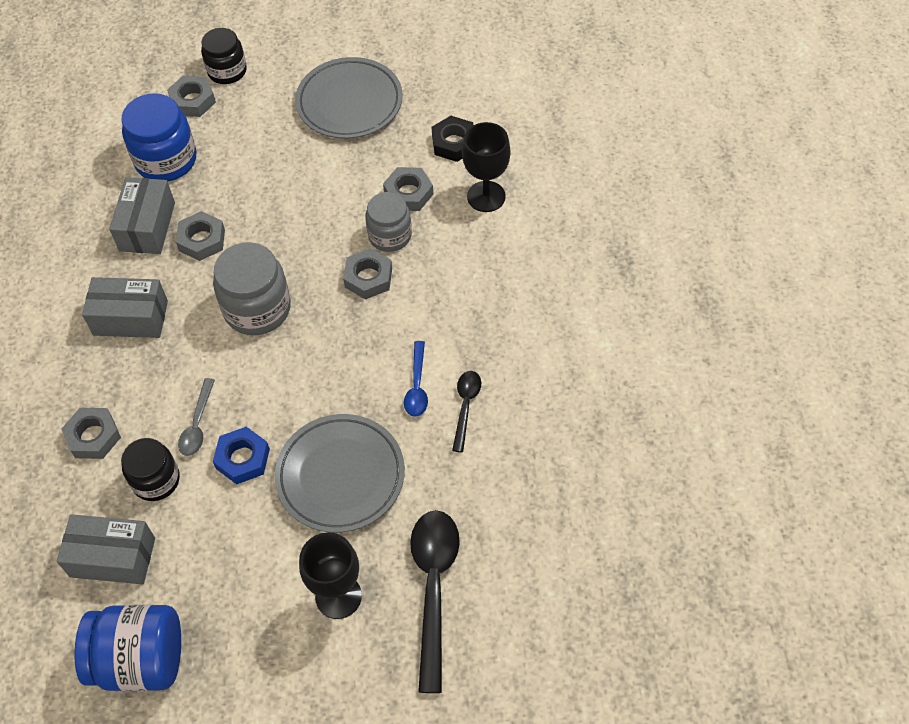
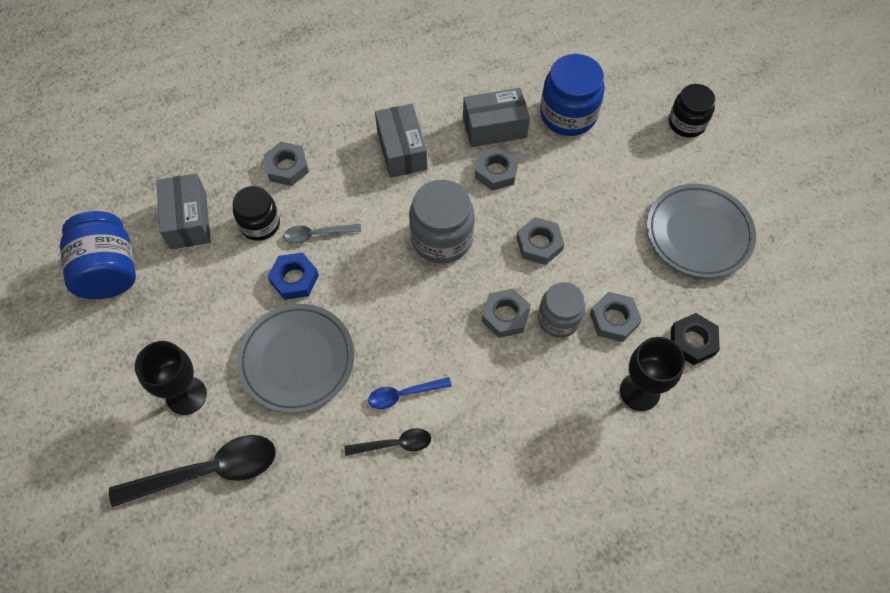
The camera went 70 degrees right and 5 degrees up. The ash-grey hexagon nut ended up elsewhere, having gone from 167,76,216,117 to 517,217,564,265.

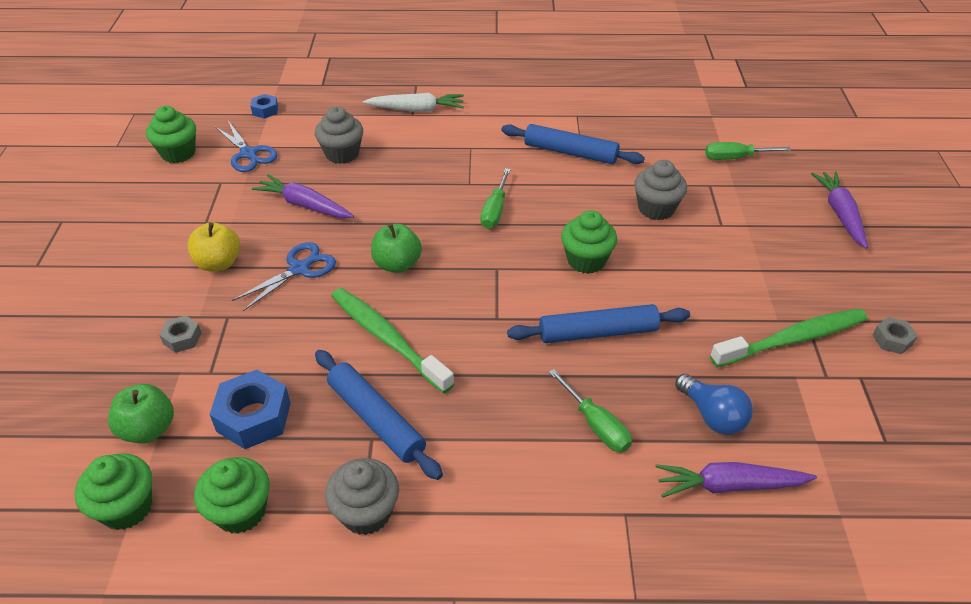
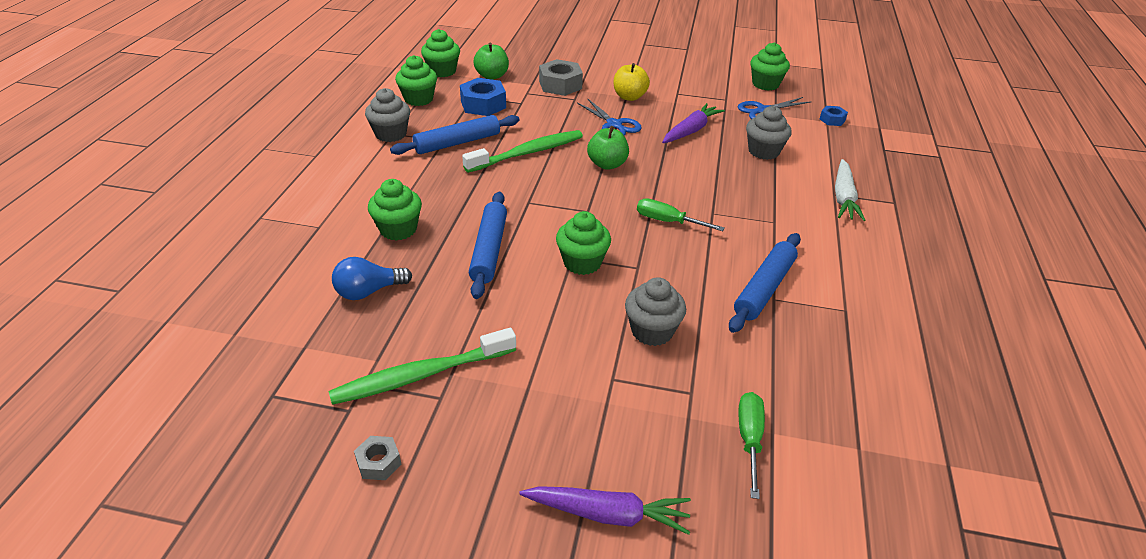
The camera went 100 degrees right and 5 degrees down. The second view lost the royal purple toy carrot at 655,462,817,498. Where the emerald flat screwdriver stood at 549,369,632,452, the emerald fairy cake came to stand at 368,179,422,241. The emerald dental brush at 710,308,867,367 ended up facing another way, 75 degrees clockwise from before. The size of the ash-grey hexagon nut at 159,315,202,353 changed by a factor of 1.85.

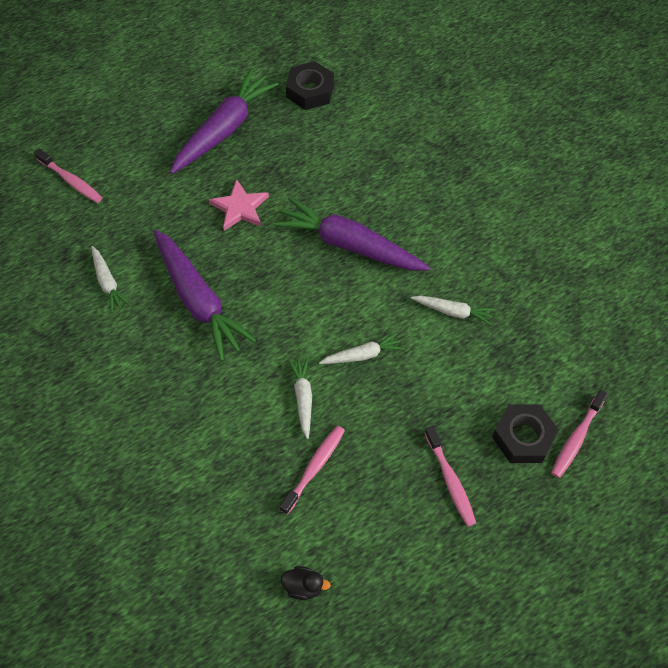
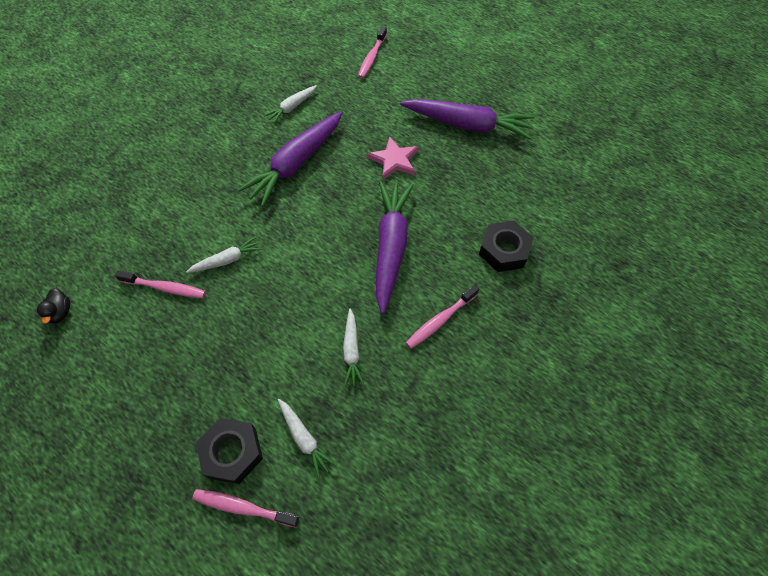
The camera went 70 degrees right and 0 degrees up. The jet-black hexagon nut ended up elsewhere, having gone from 286,61,334,110 to 479,221,533,272. The white toy carrot ended up elsewhere, having gone from 319,332,404,364 to 278,399,337,479. The rose-pink dental brush ended up elsewhere, having gone from 425,426,476,527 to 406,285,479,349.

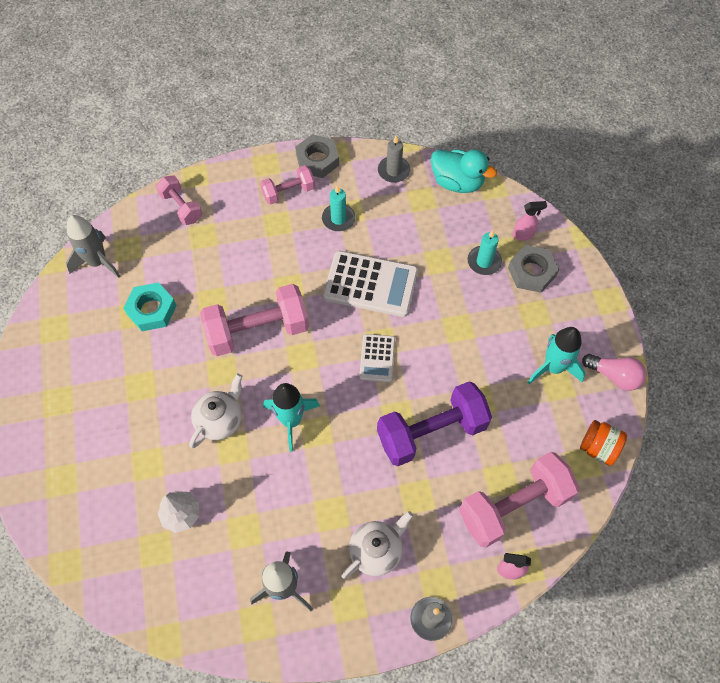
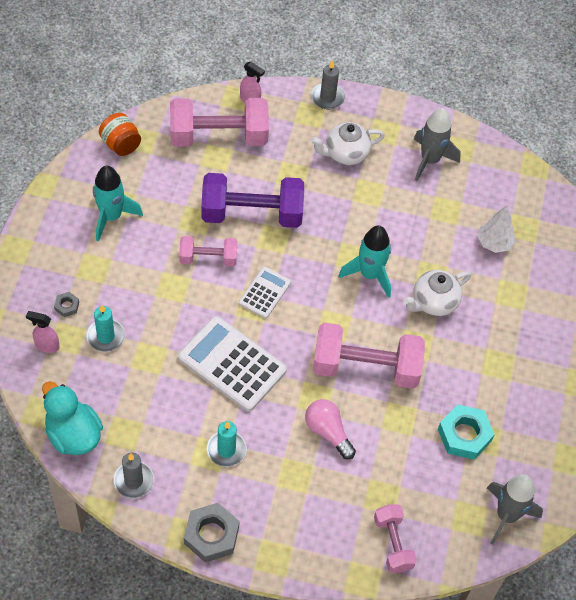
The camera went 160 degrees left and 5 degrees down. The rose-pink dumbbell ended up elsewhere, having gone from 260,165,315,205 to 179,236,237,266. The rose-pink lightbulb ended up elsewhere, having gone from 582,354,647,391 to 305,399,356,459. The size of the ash-grey hexagon nut at 508,245,559,293 changed by a factor of 0.48.

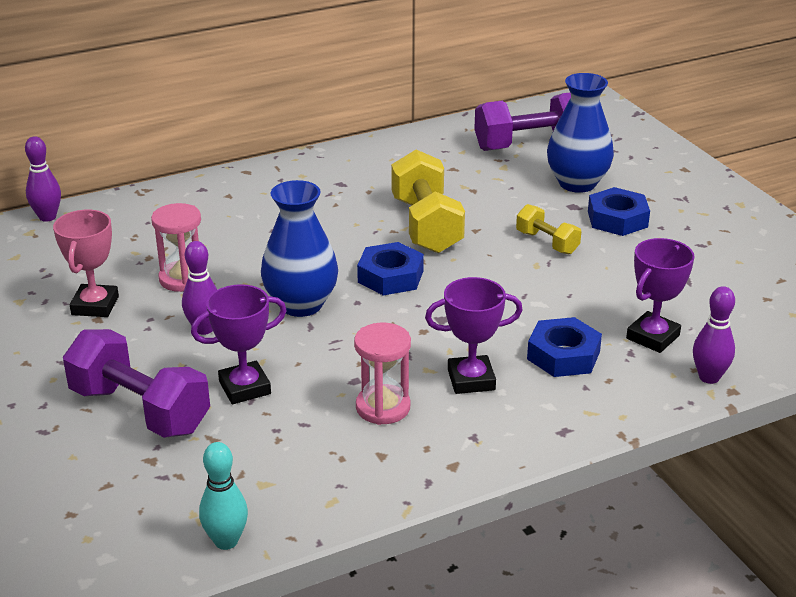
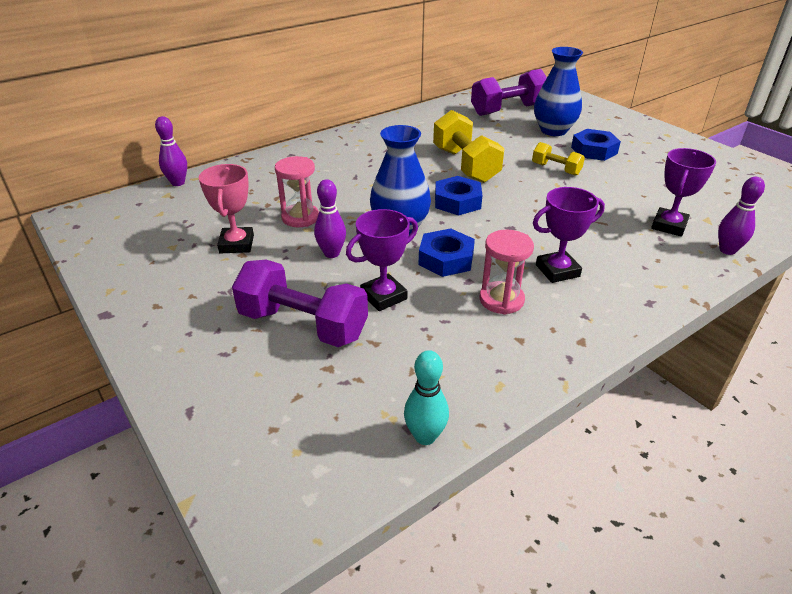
The camera went 10 degrees left and 5 degrees up. The royal blue hexagon nut ended up elsewhere, having gone from 527,317,602,377 to 419,229,475,277.

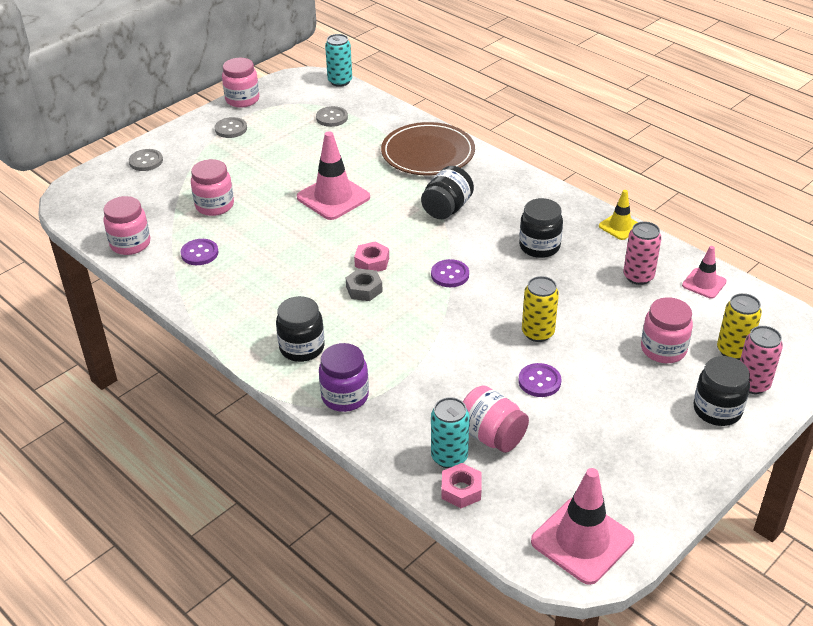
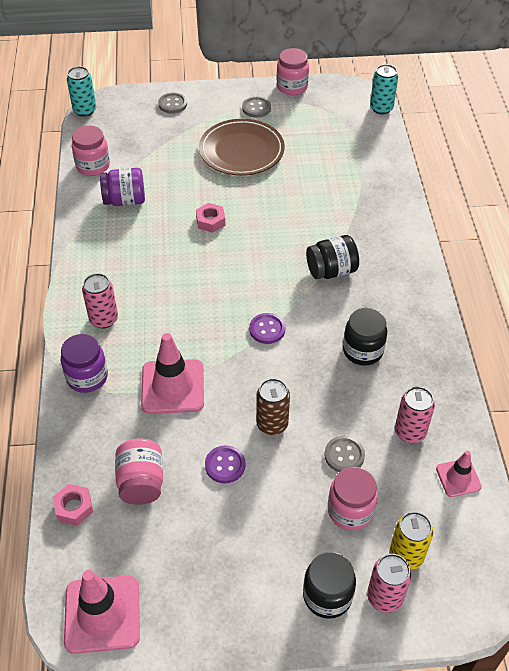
The camera went 40 degrees right and 10 degrees up. The second view lost the rose-pink jam jar at 191,159,234,216. The second view lost the ash-grey hexagon nut at 345,268,383,301. The second view lost the yellow safety cone at 599,190,638,240. The rose-pink safety cone ended up elsewhere, having gone from 297,131,370,220 to 141,333,204,414. The ash-grey sewing button ended up elsewhere, having gone from 316,106,348,127 to 324,436,365,472. The rose-pink hexagon nut ended up elsewhere, having gone from 354,241,389,272 to 196,203,226,233. The brown plate ended up elsewhere, having gone from 381,122,475,175 to 199,119,285,176. The aqua can ended up elsewhere, having gone from 431,397,469,468 to 67,66,96,117. Where the royal purple sewing button stood at 181,239,218,265, the royal purple jam jar came to stand at 100,168,145,206. Where the jet-black jam jar stood at 276,296,325,362, the rose-pink can came to stand at 82,273,118,329. What was the yellow can at 522,276,559,342 turned into the brown can at 256,378,290,435.

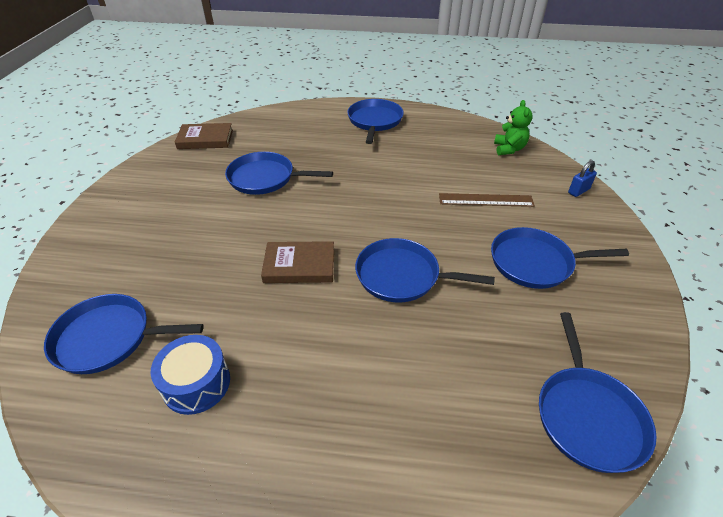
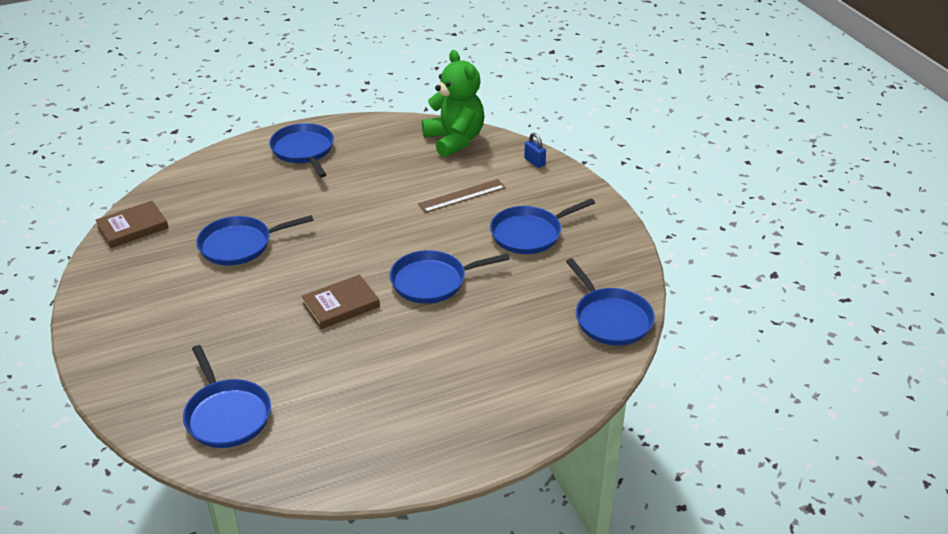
The camera went 30 degrees left and 5 degrees down. The second view lost the royal blue toy drum at 151,335,230,415. The royal blue frying pan at 44,294,204,374 ended up facing another way, 90 degrees counterclockwise from before. The royal blue small lock at 568,160,597,197 ended up facing another way, 60 degrees counterclockwise from before. The size of the emerald teddy bear at 494,100,533,155 changed by a factor of 1.82.

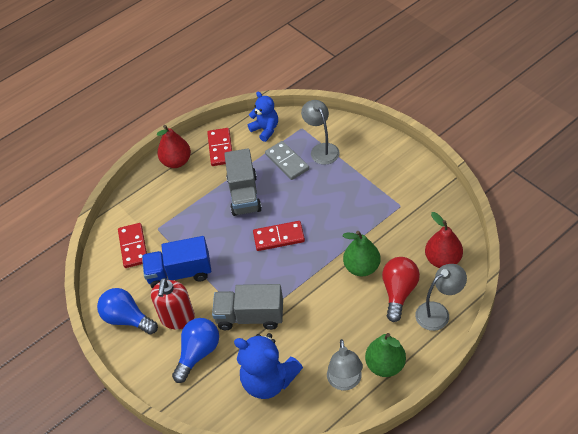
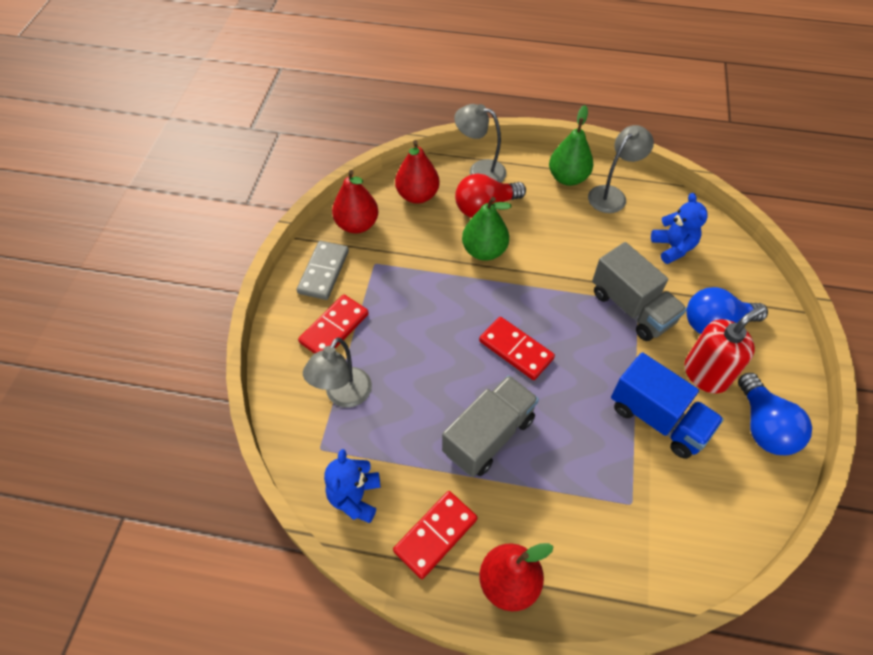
The camera went 135 degrees left and 5 degrees up. The second view gained the red pear fruit at 332,170,378,234. The red domino ended up elsewhere, having gone from 118,223,147,268 to 298,294,369,354. The ash-grey domino ended up elsewhere, having gone from 265,141,309,180 to 297,241,349,300. The size of the royal blue teddy bear at 234,333,303,399 changed by a factor of 0.62.

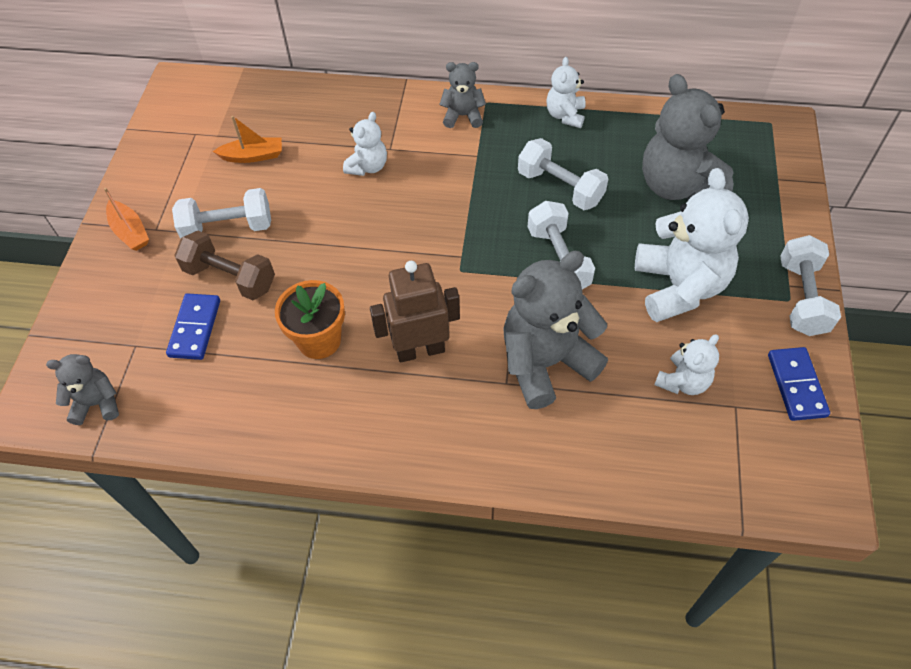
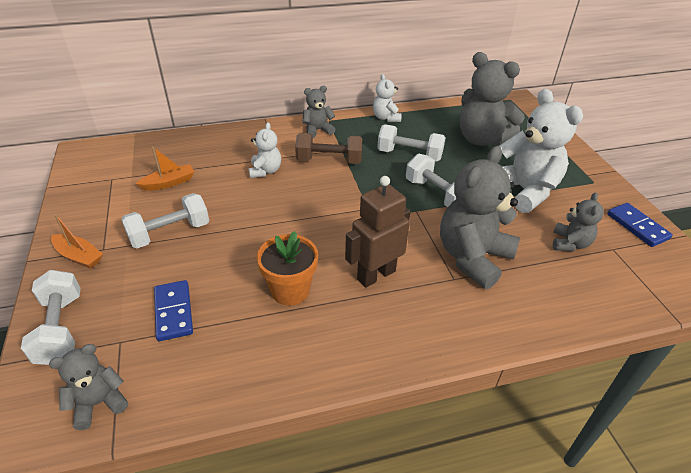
The camera went 25 degrees left and 15 degrees down. The brown dumbbell ended up elsewhere, having gone from 174,231,275,300 to 295,133,362,164. The white dumbbell ended up elsewhere, having gone from 780,235,841,336 to 21,270,80,365. What was the white teddy bear at 654,334,719,395 turned into the ash-grey teddy bear at 553,193,604,251.

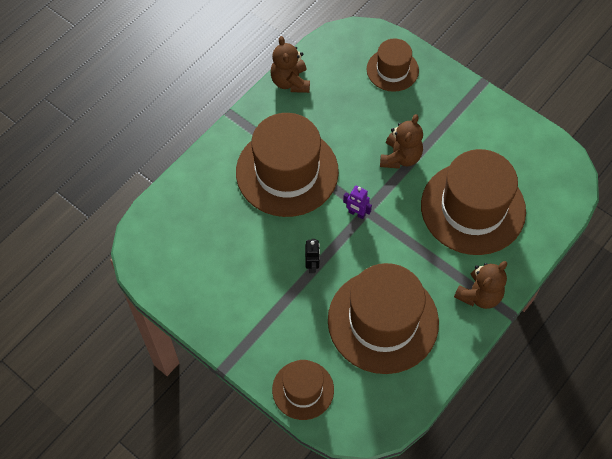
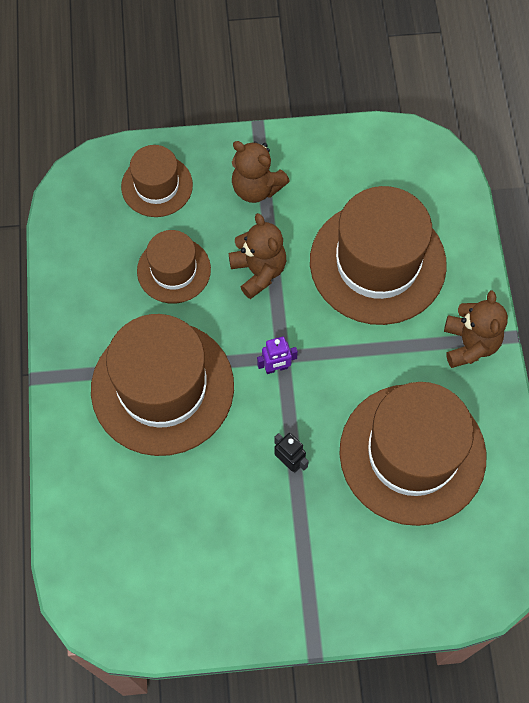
The camera went 45 degrees left and 5 degrees up. The brown teddy bear ended up elsewhere, having gone from 270,36,310,93 to 232,141,290,203. The brown tall hat ended up elsewhere, having gone from 272,360,334,420 to 137,230,211,303.

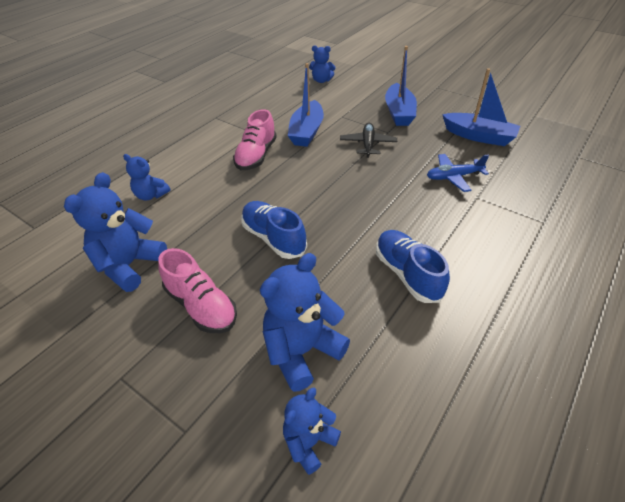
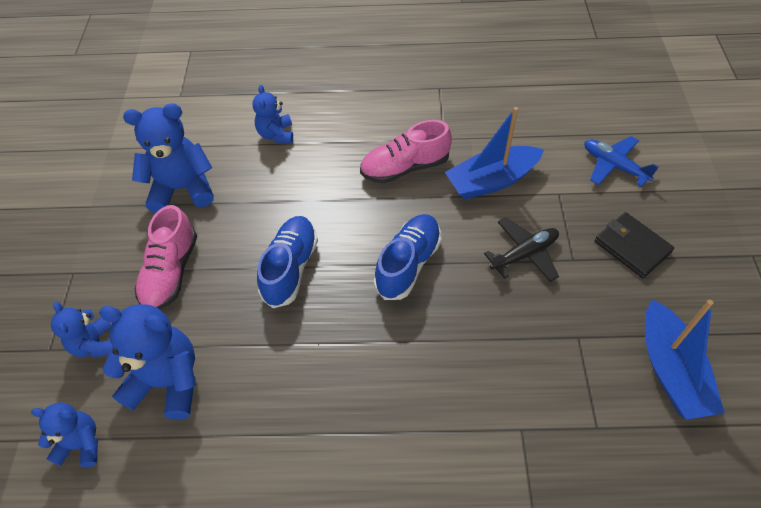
The camera went 55 degrees right and 10 degrees up. The royal blue teddy bear ended up elsewhere, having gone from 309,45,336,83 to 51,302,112,358. The royal blue lace-up shoe ended up elsewhere, having gone from 376,230,450,303 to 374,214,441,300. The royal blue toy plane ended up elsewhere, having gone from 427,154,489,192 to 585,136,659,187. Where the royal blue sailboat stood at 385,46,417,126, the jet-black billfold came to stand at 595,212,674,278.

